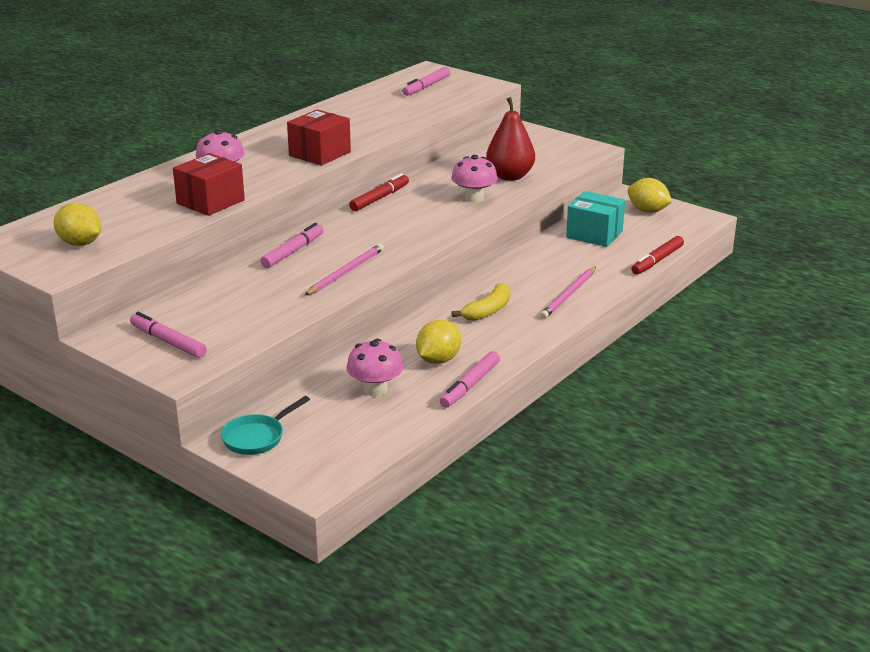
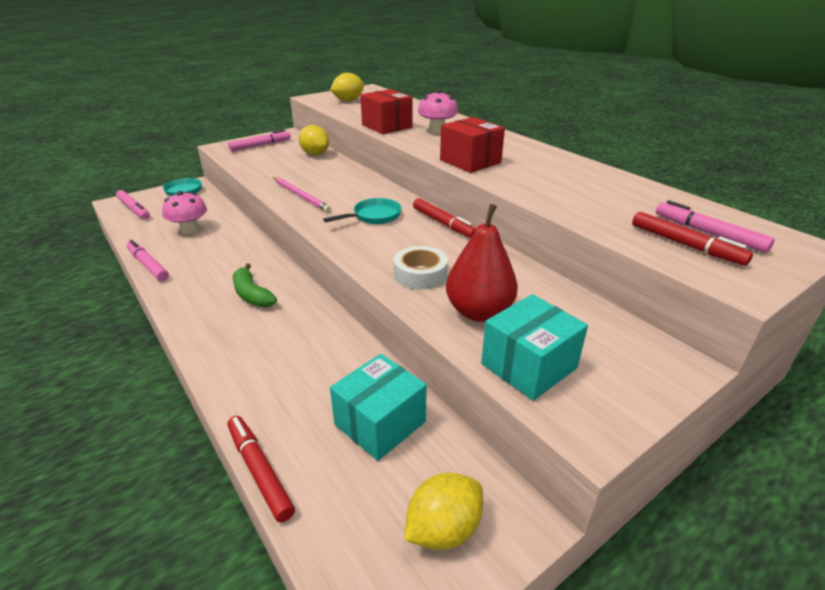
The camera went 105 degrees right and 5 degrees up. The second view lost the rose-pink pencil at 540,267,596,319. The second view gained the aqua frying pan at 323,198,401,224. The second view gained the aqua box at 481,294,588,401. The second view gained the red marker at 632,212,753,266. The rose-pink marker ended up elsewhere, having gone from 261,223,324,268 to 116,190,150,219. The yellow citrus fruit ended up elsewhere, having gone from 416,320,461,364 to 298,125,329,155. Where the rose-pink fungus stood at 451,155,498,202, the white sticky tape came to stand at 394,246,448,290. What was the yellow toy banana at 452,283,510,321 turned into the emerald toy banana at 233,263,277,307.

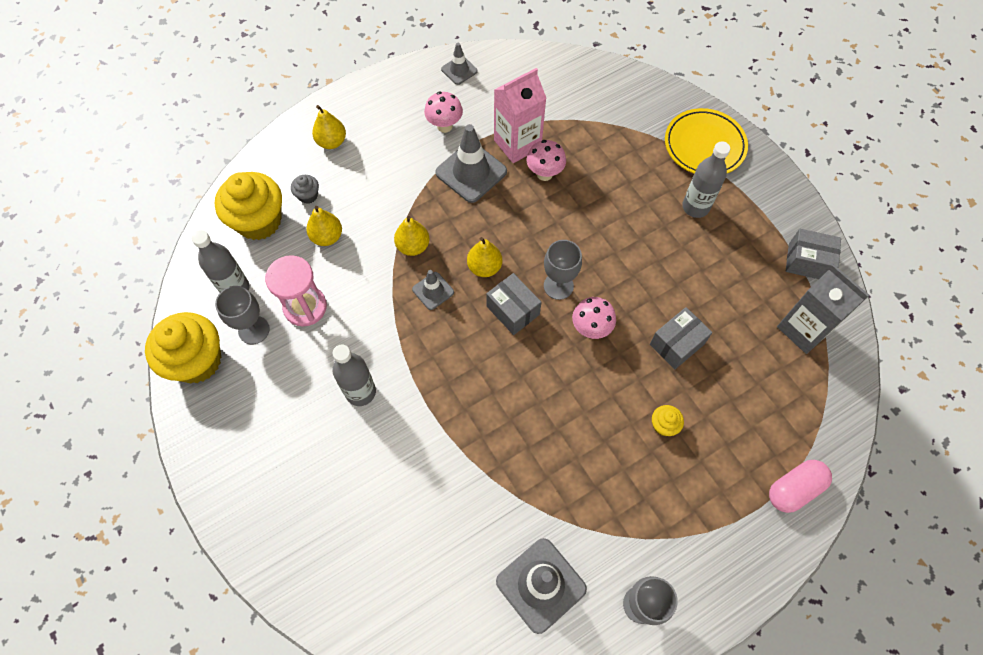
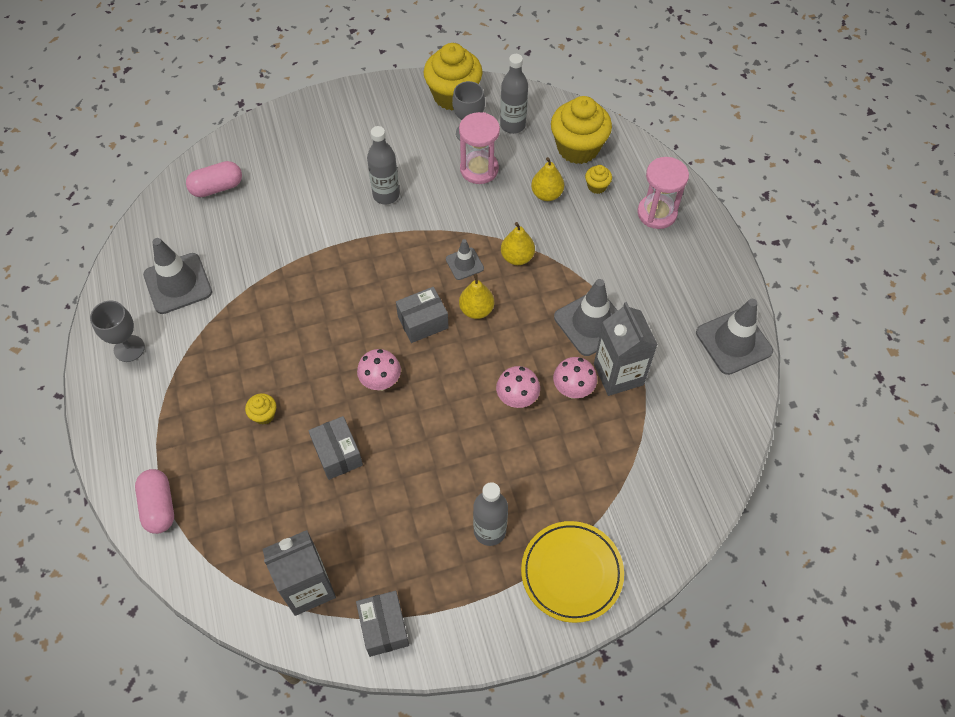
The camera went 105 degrees right and 5 degrees down. The second view lost the ash-grey chalice at 544,240,582,300. The second view gained the rose-pink pill shape at 186,161,242,197. The rose-pink fungus ended up elsewhere, having gone from 424,91,463,133 to 496,366,540,408. Where the yellow pear fruit stood at 312,105,346,149, the rose-pink hourglass came to stand at 637,157,689,229. What was the ash-grey fairy cake at 291,175,319,204 turned into the yellow fairy cake at 585,165,612,194. What was the rose-pink carton at 494,68,546,163 turned into the ash-grey carton at 594,302,658,396. The ash-grey box at 786,229,841,279 ended up facing another way, 45 degrees counterclockwise from before. The size of the ash-grey safety cone at 441,43,478,85 changed by a factor of 1.83.

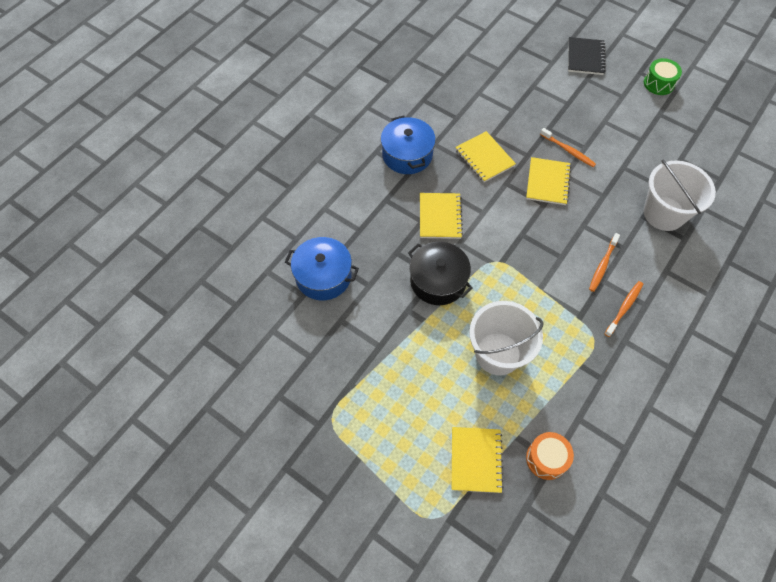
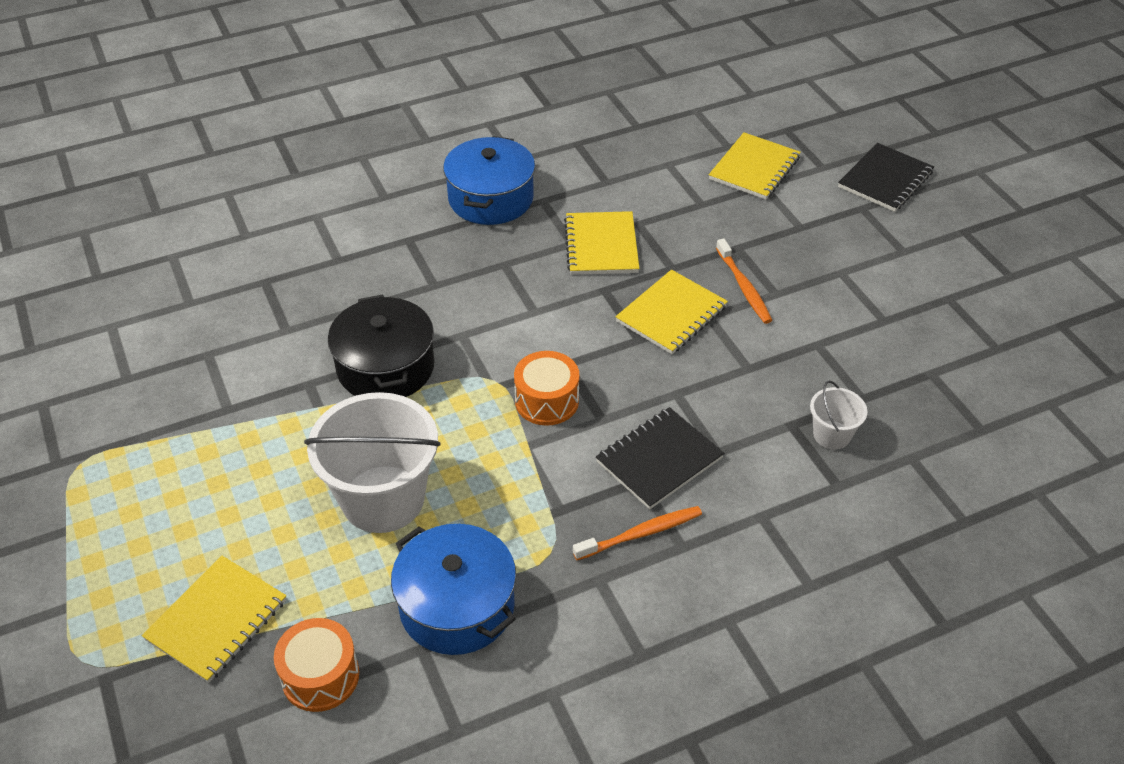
The camera went 30 degrees right and 15 degrees down. The second view lost the emerald toy drum at 644,58,682,95. The second view gained the orange toy drum at 514,351,579,426. The royal blue stockpot ended up elsewhere, having gone from 285,237,359,300 to 391,524,516,655. The yellow exercise book ended up elsewhere, having gone from 420,193,463,239 to 709,132,801,199. Where the orange dental brush stood at 589,233,620,292, the jet-black exercise book came to stand at 596,407,724,509. The size of the white sand bucket at 643,159,716,231 changed by a factor of 0.47.

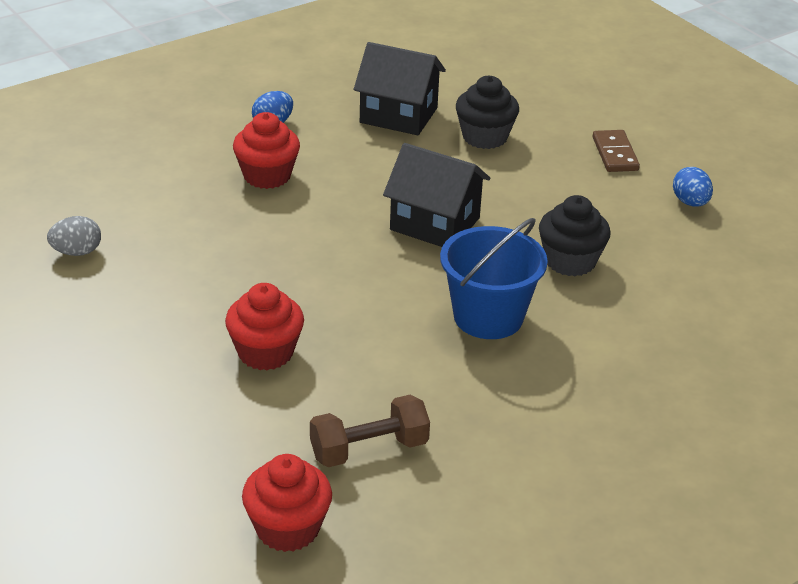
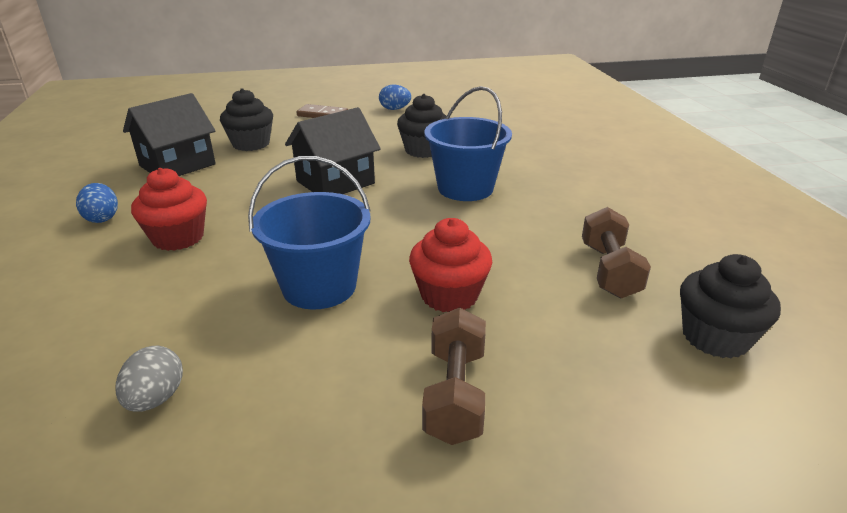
The camera went 65 degrees left and 5 degrees down. The second view gained the royal blue sand bucket at 248,156,370,310. The second view gained the brown dumbbell at 422,307,486,445. What was the red fairy cake at 242,454,332,552 turned into the jet-black fairy cake at 680,254,781,358.

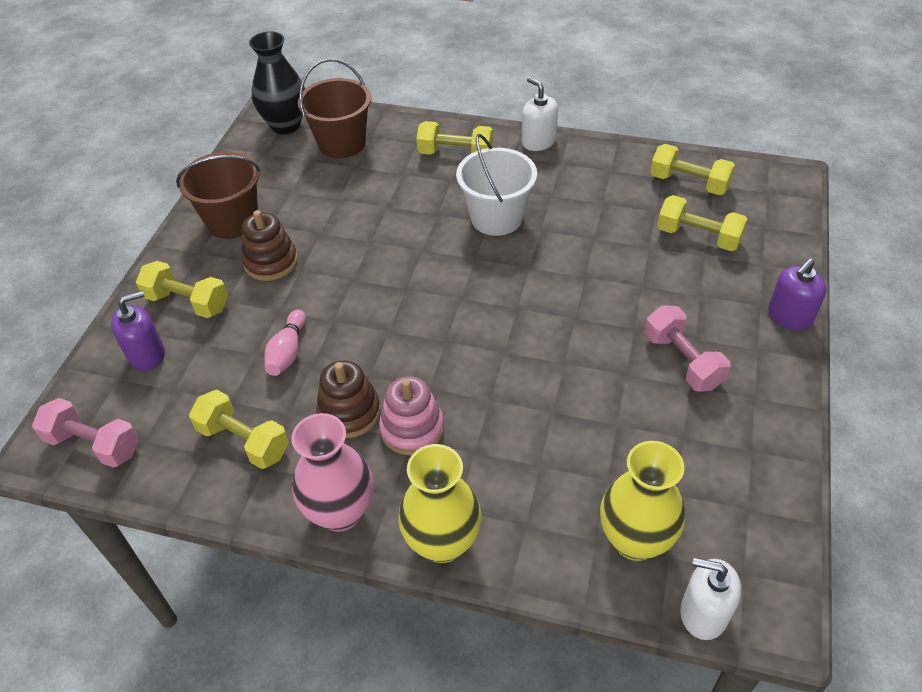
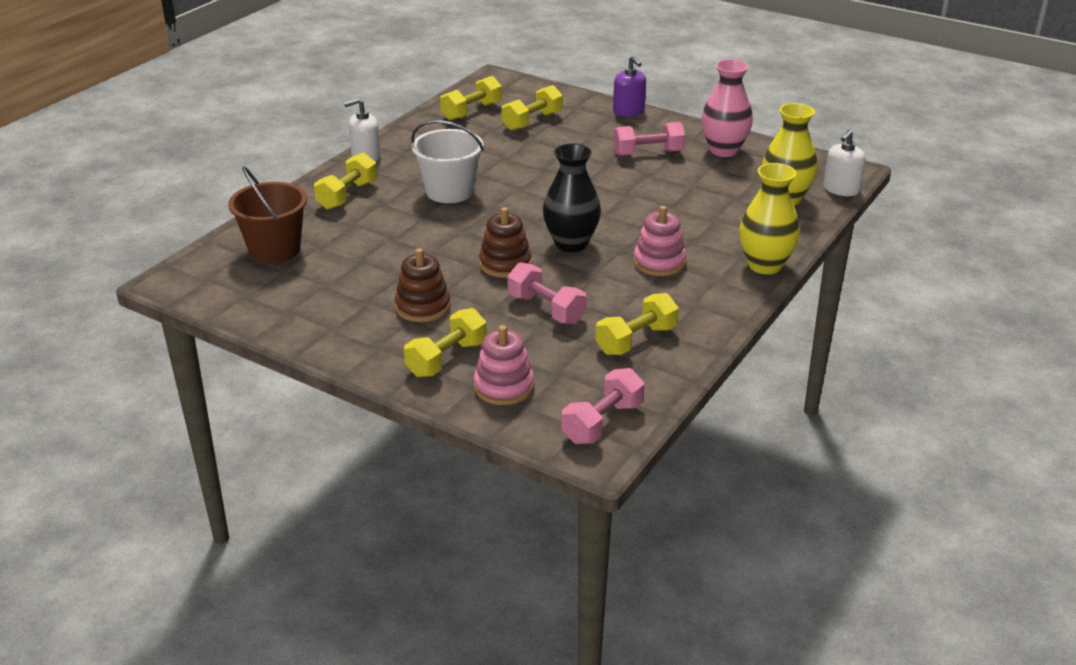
The camera went 75 degrees left and 15 degrees down. The second view lost the brown sand bucket at 176,152,260,239. The jet-black vase ended up elsewhere, having gone from 249,31,305,134 to 543,144,601,252. The rose-pink vase ended up elsewhere, having gone from 291,413,373,532 to 701,59,753,157. The brown stacking rings ended up elsewhere, having gone from 316,360,381,438 to 479,207,531,278. Where the royal purple pump bottle stood at 111,291,165,371, the rose-pink stacking rings came to stand at 474,325,534,405. Where the rose-pink skittle stood at 264,309,306,376, the rose-pink dumbbell came to stand at 507,262,587,324.

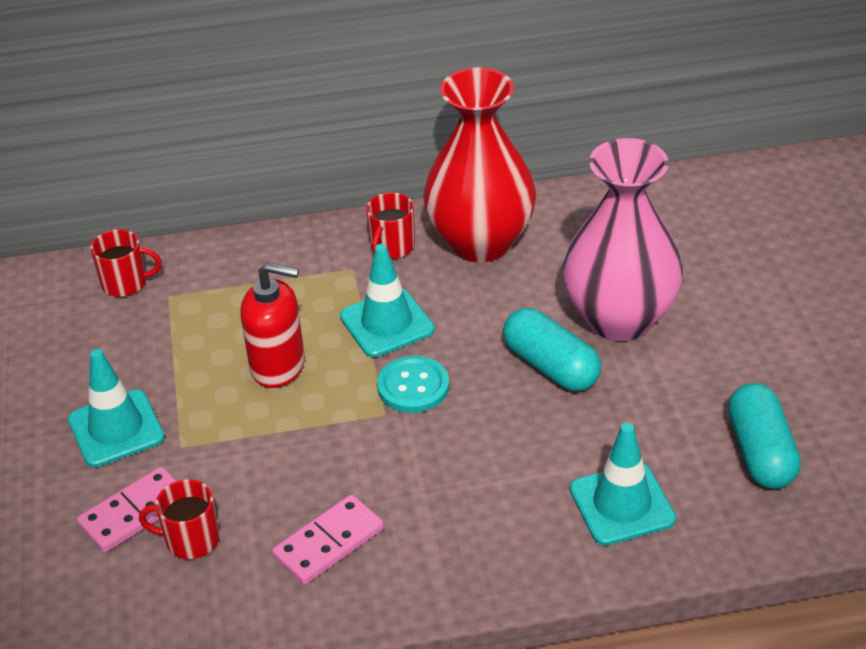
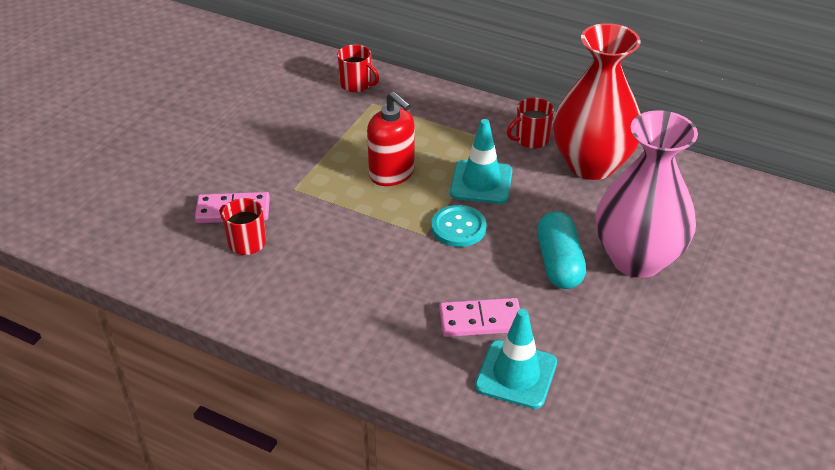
The camera went 35 degrees right and 0 degrees up. The second view lost the aqua safety cone at 68,349,165,467. The second view lost the aqua pill shape at 728,383,801,489. The rose-pink domino ended up elsewhere, having gone from 272,495,384,585 to 439,298,520,337.

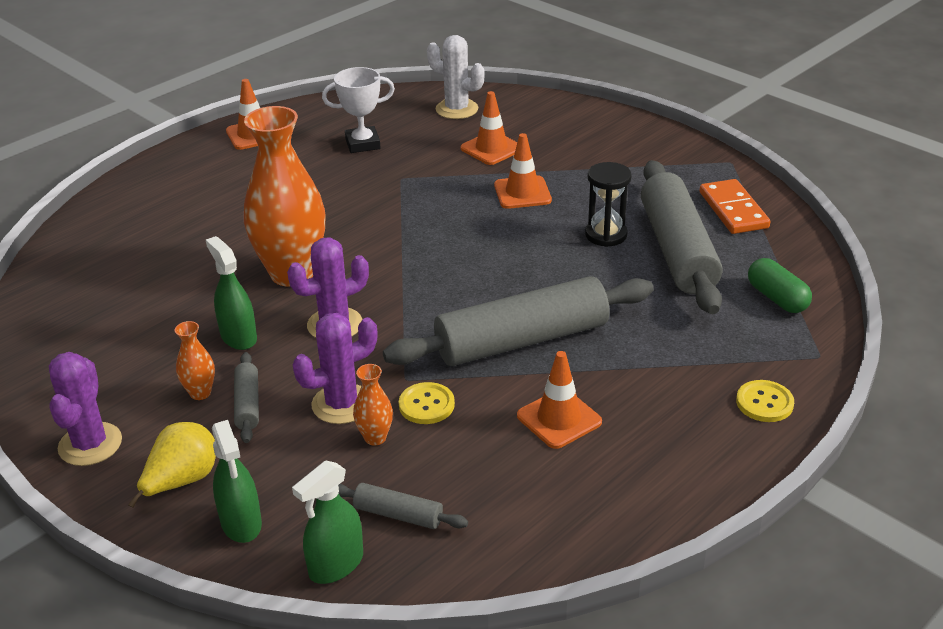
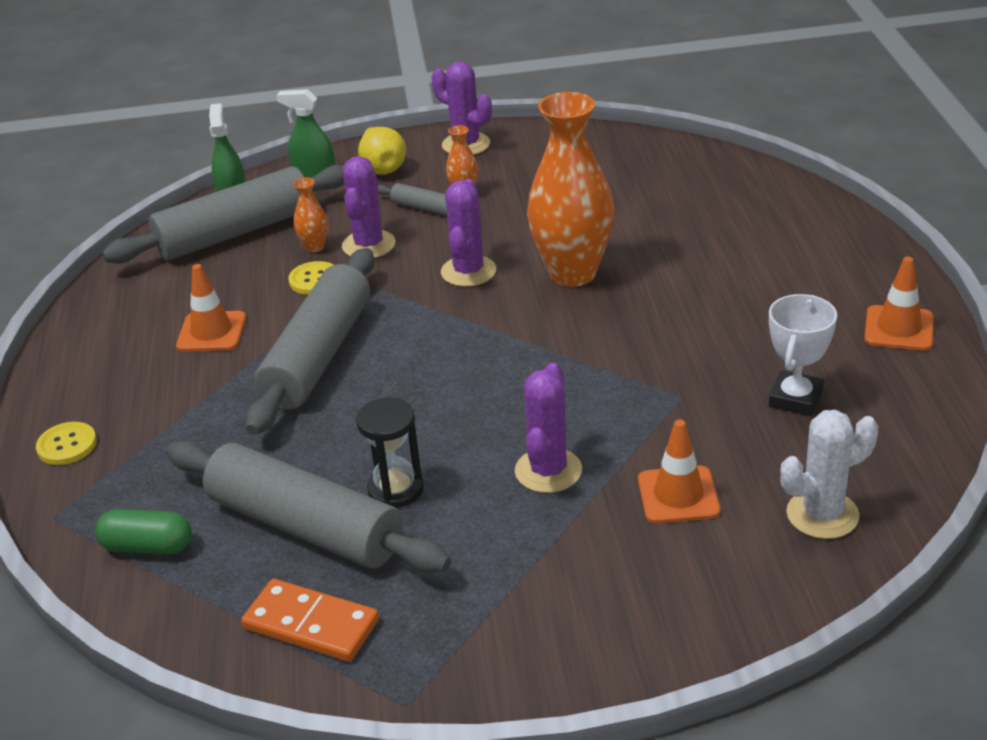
The camera went 130 degrees right and 0 degrees up. The second view lost the emerald sprayer at 206,236,257,350. Where the orange safety cone stood at 494,133,552,209, the royal purple cactus came to stand at 515,363,582,493. The size of the ash-grey rolling pin at 338,483,468,529 changed by a factor of 2.29.

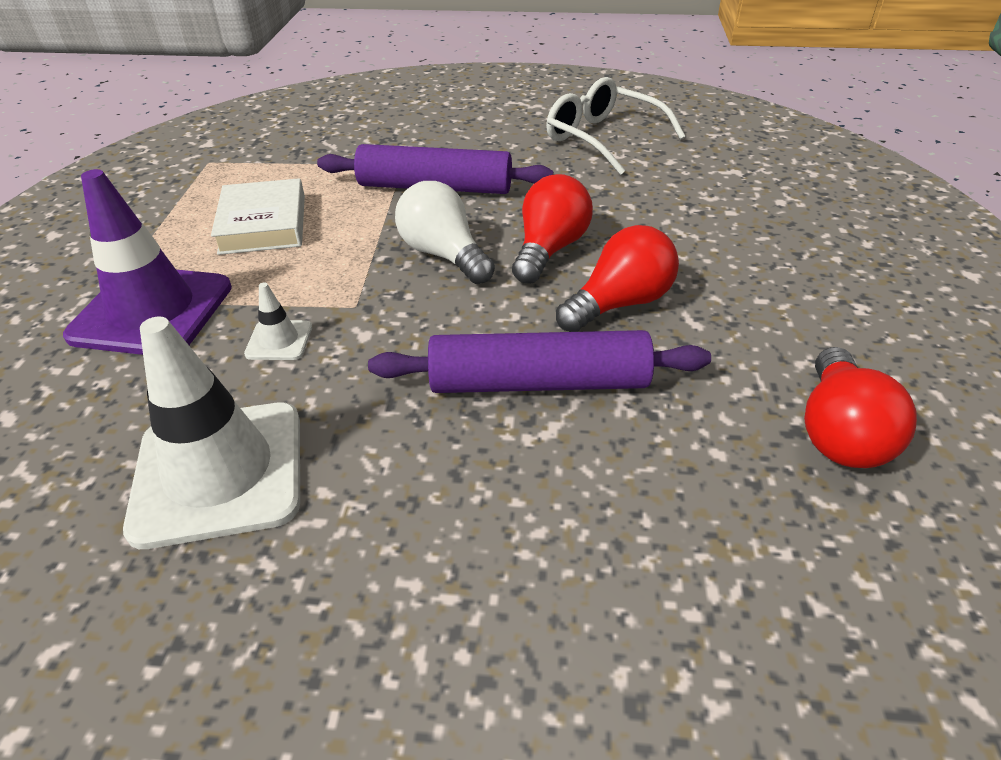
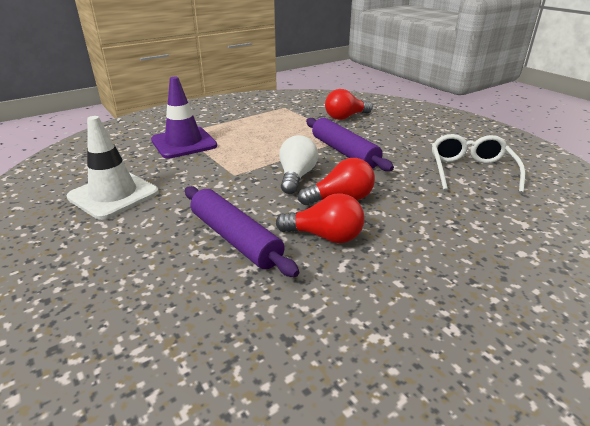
The camera went 50 degrees right and 10 degrees down. The second view lost the white hardcover at 211,178,305,255. The second view lost the white safety cone at 244,282,312,360. The red lightbulb ended up elsewhere, having gone from 804,347,917,468 to 325,89,373,120.

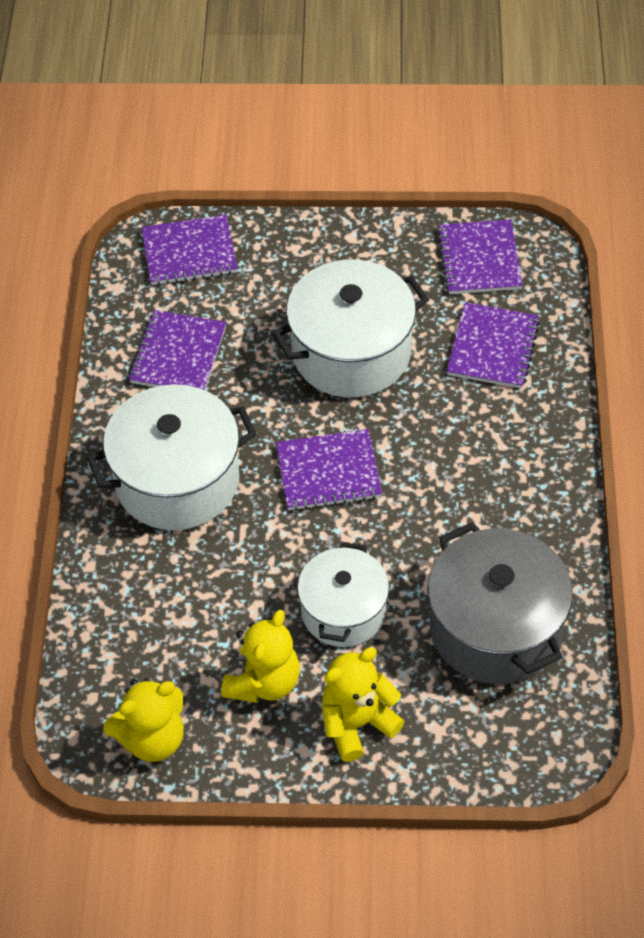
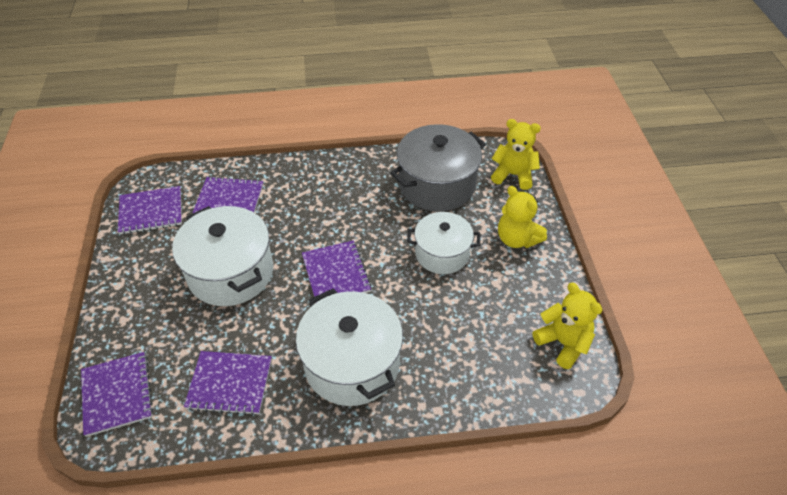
The camera went 100 degrees left and 5 degrees down. The yellow teddy bear ended up elsewhere, having gone from 221,609,300,703 to 491,119,541,190.

